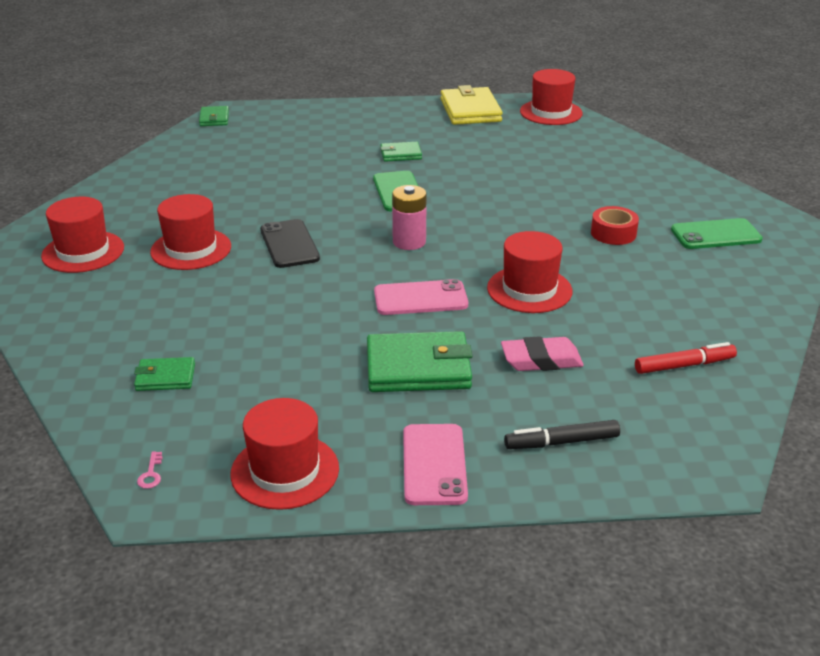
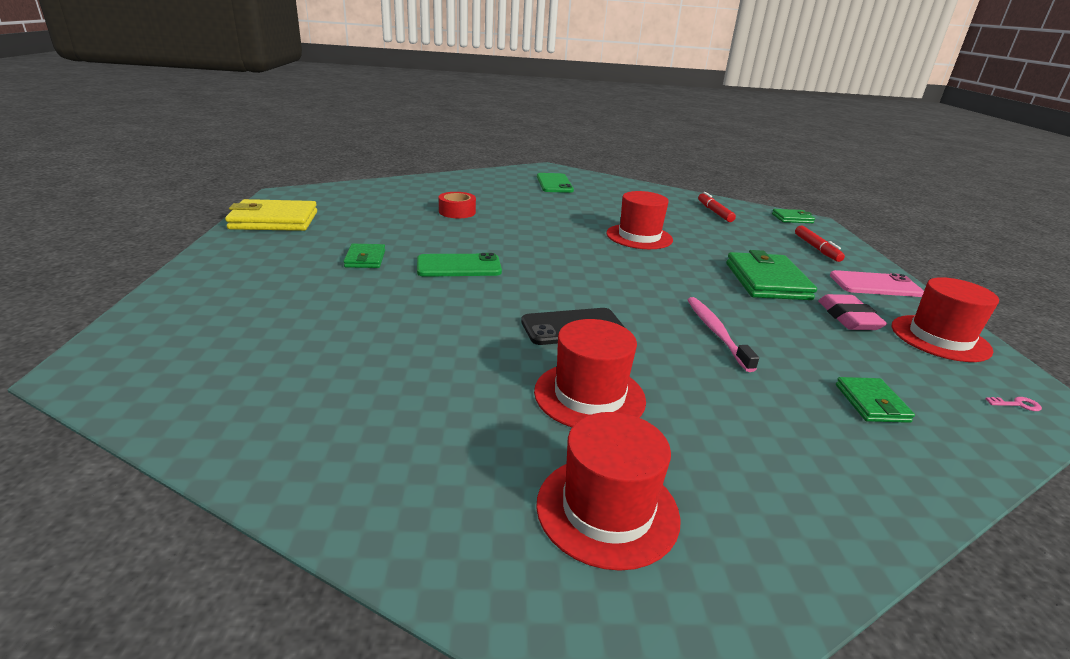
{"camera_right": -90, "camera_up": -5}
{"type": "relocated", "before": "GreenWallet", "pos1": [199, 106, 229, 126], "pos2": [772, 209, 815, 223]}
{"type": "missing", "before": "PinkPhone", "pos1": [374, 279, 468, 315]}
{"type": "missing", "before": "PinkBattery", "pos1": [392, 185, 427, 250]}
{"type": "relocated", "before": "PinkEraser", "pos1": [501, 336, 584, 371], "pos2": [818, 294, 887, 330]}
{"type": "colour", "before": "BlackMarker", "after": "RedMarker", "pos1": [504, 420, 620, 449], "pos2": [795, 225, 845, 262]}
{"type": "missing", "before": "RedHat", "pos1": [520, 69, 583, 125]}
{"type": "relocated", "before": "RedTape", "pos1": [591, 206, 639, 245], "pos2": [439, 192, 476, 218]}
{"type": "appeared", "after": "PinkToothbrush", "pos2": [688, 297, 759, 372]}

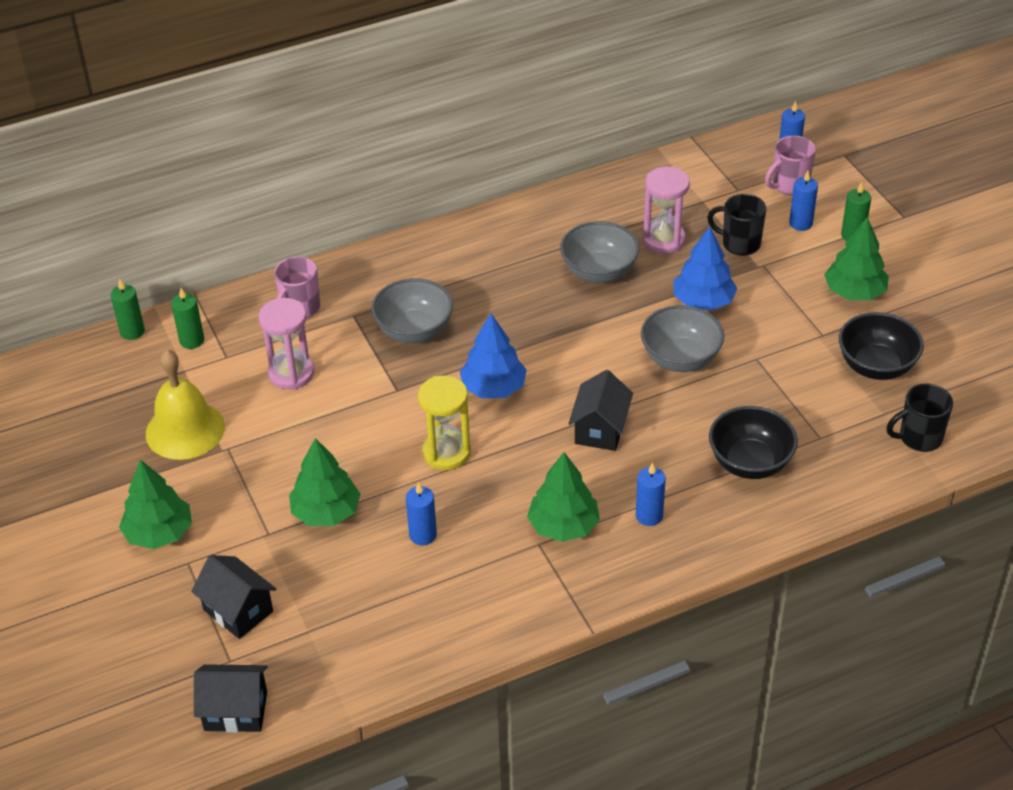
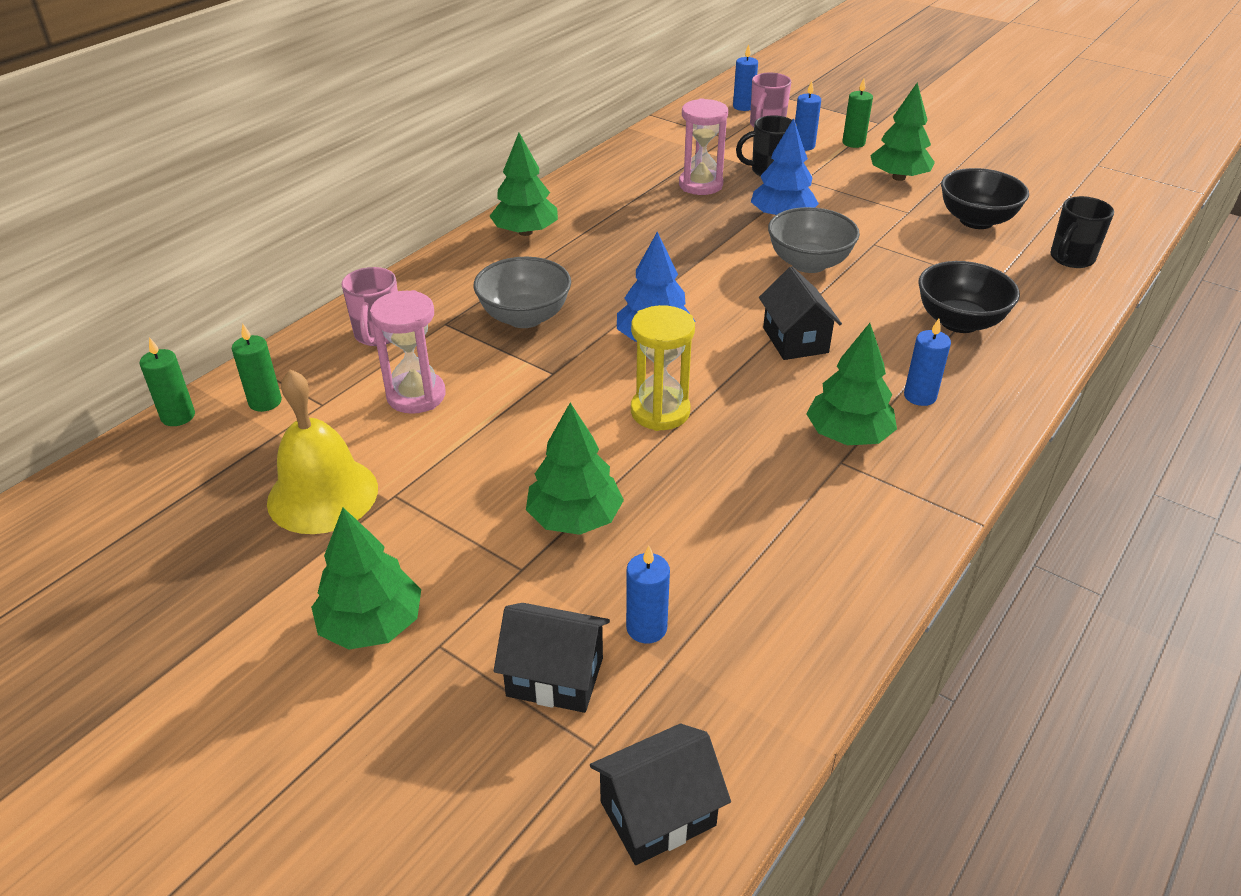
{"camera_right": -30, "camera_up": -5}
{"type": "relocated", "before": "BlueCandle", "pos1": [406, 482, 437, 545], "pos2": [626, 546, 670, 643]}
{"type": "missing", "before": "GreyBowl", "pos1": [560, 221, 639, 283]}
{"type": "appeared", "after": "GreenTree", "pos2": [490, 133, 558, 236]}

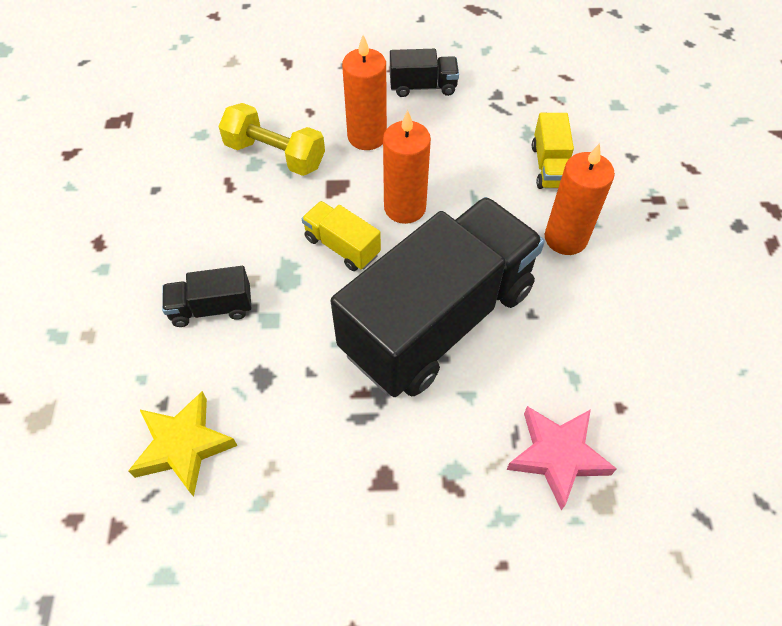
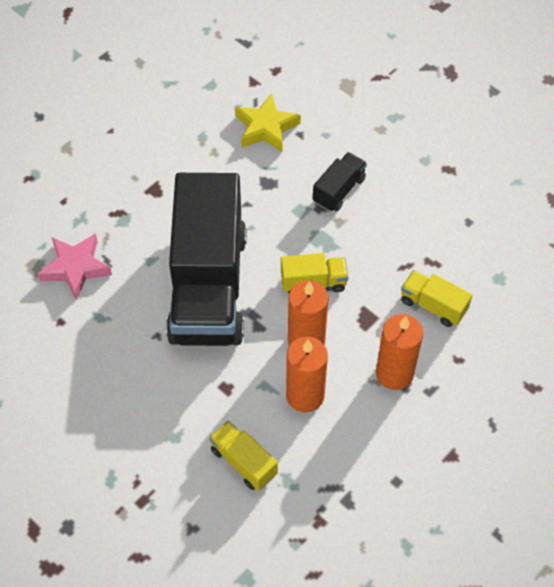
{"camera_right": 135, "camera_up": 0}
{"type": "exchanged", "before": "YellowDumbbell", "after": "YellowTruck", "pos1": [218, 103, 325, 176], "pos2": [401, 270, 472, 327]}
{"type": "missing", "before": "BlackTruck", "pos1": [390, 49, 459, 97]}
{"type": "relocated", "before": "OrangeCandle", "pos1": [545, 143, 615, 255], "pos2": [286, 337, 328, 412]}

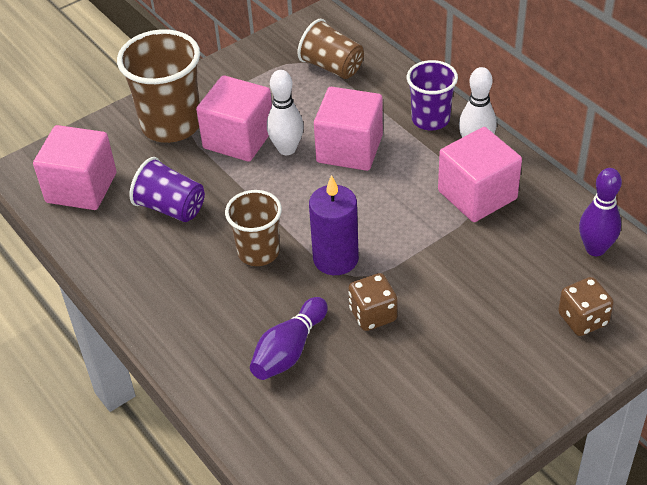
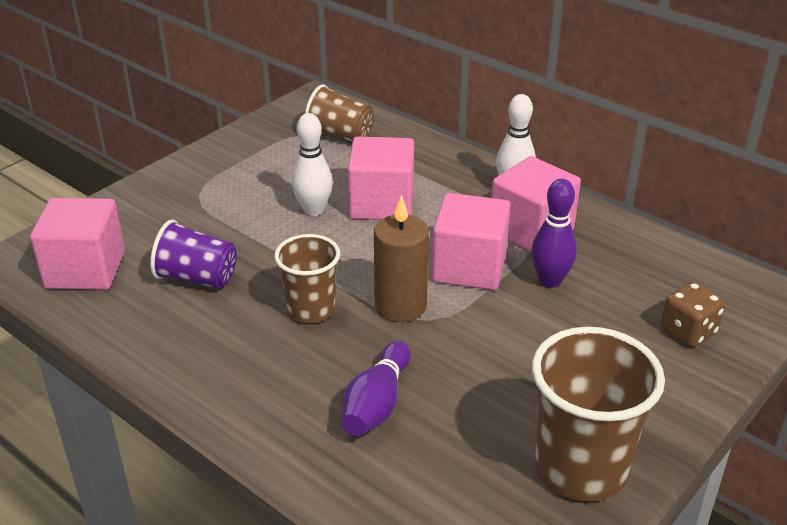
{"camera_right": -15, "camera_up": -10}
{"type": "relocated", "before": "BrownCup", "pos1": [117, 29, 200, 143], "pos2": [532, 327, 665, 501]}
{"type": "relocated", "before": "PinkCube", "pos1": [196, 75, 272, 162], "pos2": [432, 193, 511, 290]}
{"type": "colour", "before": "PurpleCandle", "after": "BrownCandle", "pos1": [309, 175, 359, 275], "pos2": [374, 195, 429, 322]}
{"type": "missing", "before": "BrownDice", "pos1": [348, 273, 398, 331]}
{"type": "missing", "before": "PurpleCup", "pos1": [407, 60, 458, 130]}
{"type": "relocated", "before": "PurpleBowlingPin", "pos1": [579, 168, 622, 256], "pos2": [531, 179, 577, 288]}

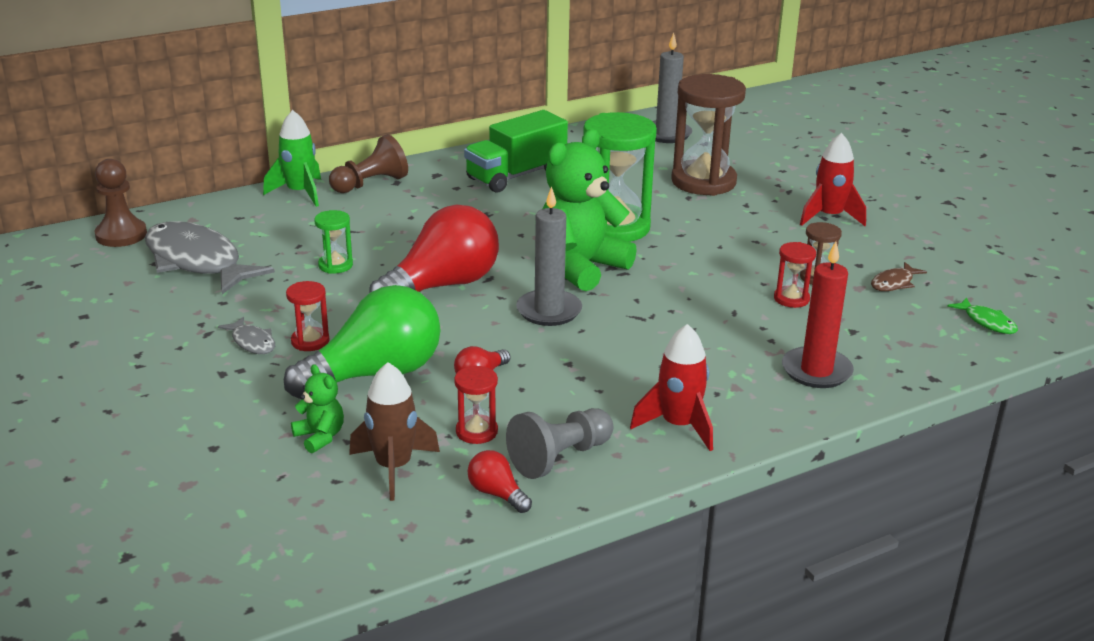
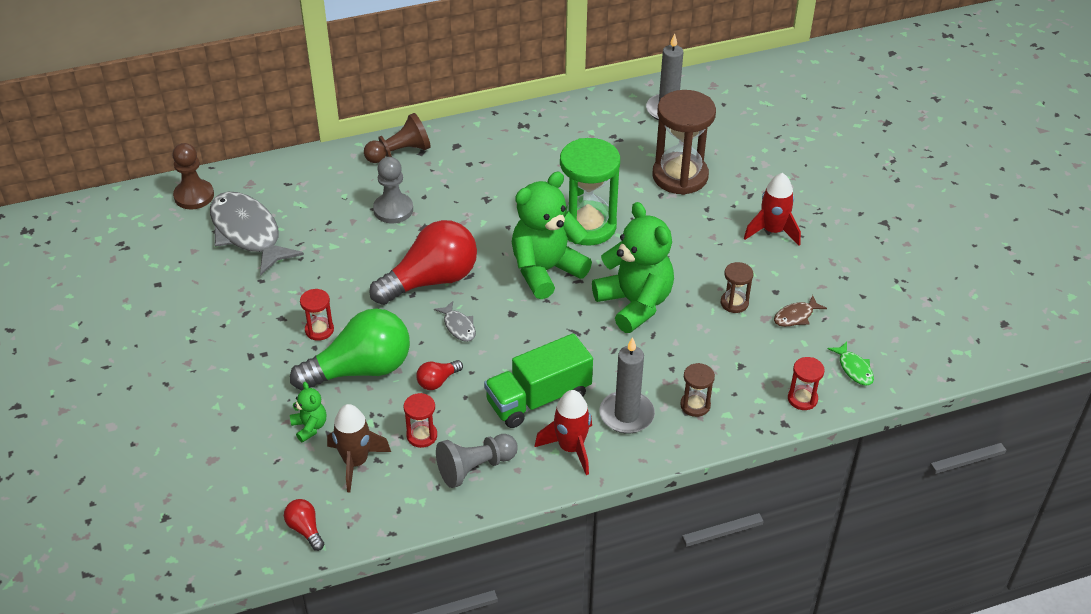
{"camera_right": 10, "camera_up": 15}
{"type": "relocated", "before": "GreyFish", "pos1": [218, 317, 275, 354], "pos2": [434, 301, 476, 342]}
{"type": "missing", "before": "GreenRocket", "pos1": [263, 110, 321, 207]}
{"type": "missing", "before": "GreenHourglass", "pos1": [314, 210, 353, 274]}
{"type": "relocated", "before": "GreenTruck", "pos1": [464, 110, 568, 193], "pos2": [484, 333, 593, 428]}
{"type": "relocated", "before": "RedLightBulb", "pos1": [468, 450, 532, 513], "pos2": [284, 499, 324, 551]}
{"type": "relocated", "before": "GreyCandle", "pos1": [516, 186, 582, 326], "pos2": [599, 337, 655, 434]}
{"type": "relocated", "before": "RedHourglass", "pos1": [774, 242, 816, 308], "pos2": [788, 357, 825, 410]}
{"type": "exchanged", "before": "RedCandle", "after": "BrownHourglass", "pos1": [782, 241, 854, 388], "pos2": [680, 363, 715, 417]}
{"type": "appeared", "after": "GreyPawn", "pos2": [373, 157, 413, 223]}
{"type": "appeared", "after": "GreenTeddyBear", "pos2": [592, 202, 674, 333]}

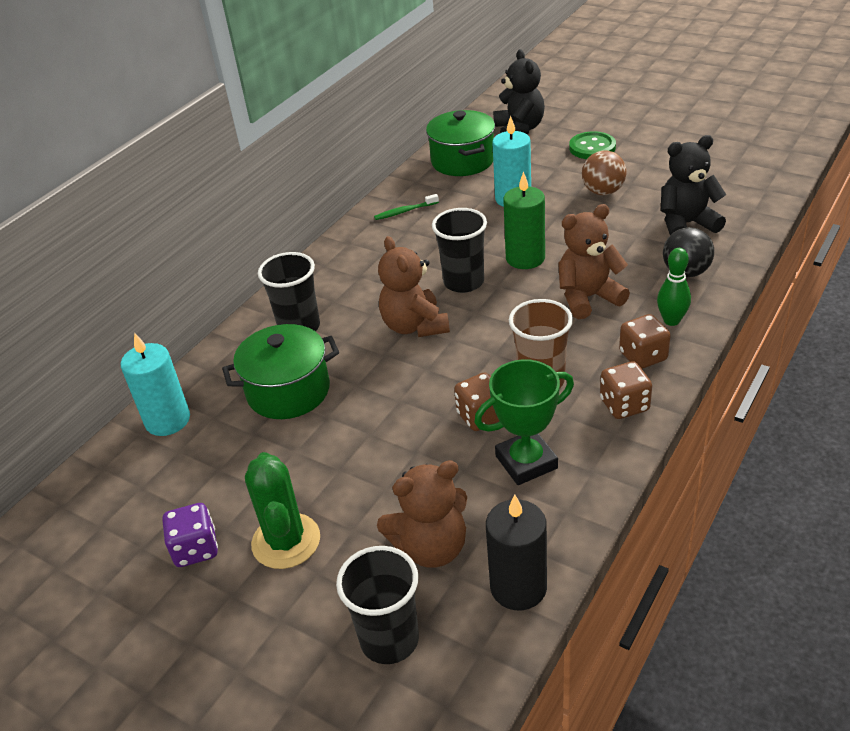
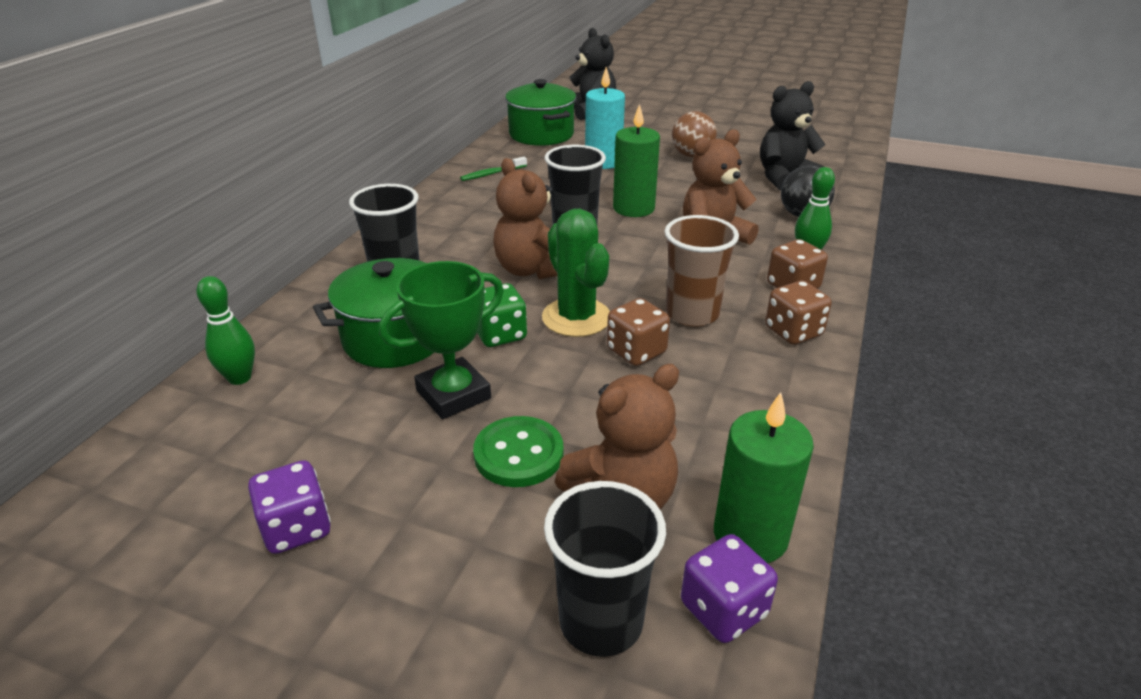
{"camera_right": -15, "camera_up": -5}
{"type": "exchanged", "before": "TurquoiseCandle", "after": "GreenBowlingPin", "pos1": [121, 332, 190, 436], "pos2": [196, 276, 255, 385]}
{"type": "relocated", "before": "GreenCactus", "pos1": [245, 452, 320, 569], "pos2": [542, 208, 610, 337]}
{"type": "relocated", "before": "GreenTrophy", "pos1": [474, 359, 574, 485], "pos2": [379, 261, 504, 419]}
{"type": "colour", "before": "BlackCandle", "after": "GreenCandle", "pos1": [486, 495, 547, 610], "pos2": [714, 392, 814, 563]}
{"type": "relocated", "before": "GreenButton", "pos1": [569, 131, 616, 159], "pos2": [473, 416, 564, 487]}
{"type": "appeared", "after": "GreenDice", "pos2": [477, 283, 527, 347]}
{"type": "appeared", "after": "PurpleDice", "pos2": [681, 534, 778, 643]}

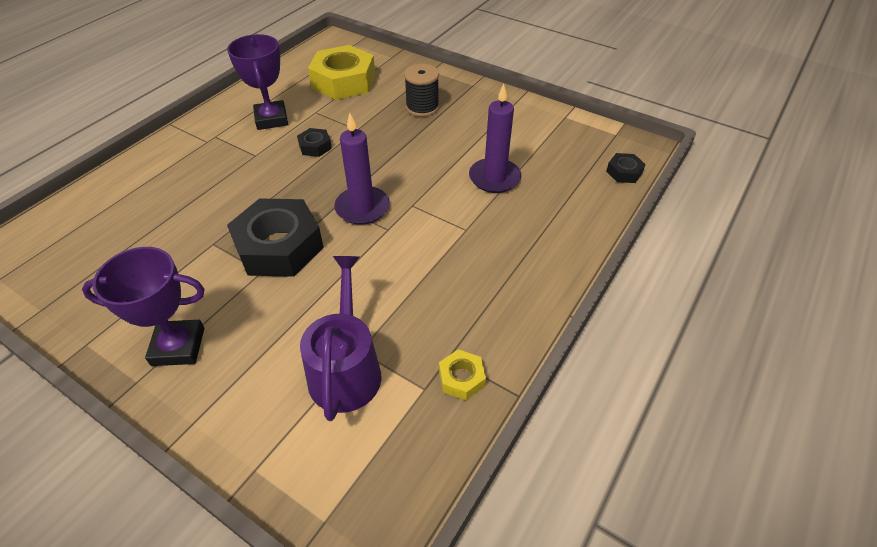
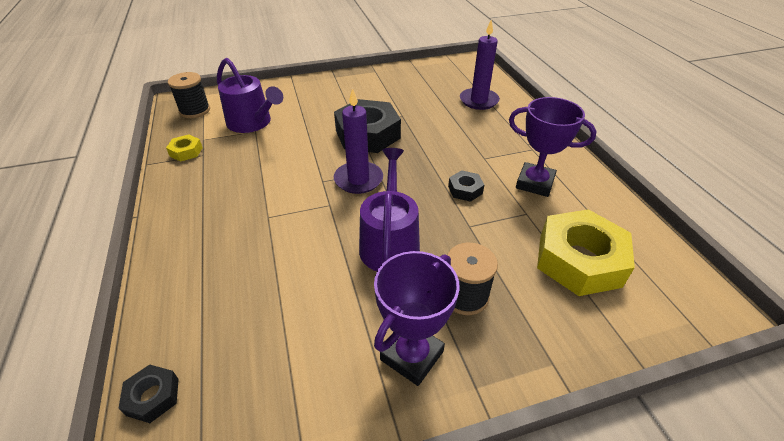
{"camera_right": 130, "camera_up": -5}
{"type": "relocated", "before": "PurpleTrophy", "pos1": [82, 247, 205, 366], "pos2": [374, 251, 460, 386]}
{"type": "relocated", "before": "PurpleCandle", "pos1": [469, 84, 521, 193], "pos2": [460, 20, 500, 110]}
{"type": "appeared", "after": "BlackSpool", "pos2": [168, 72, 210, 118]}
{"type": "appeared", "after": "PurpleWateringCan", "pos2": [359, 148, 420, 271]}

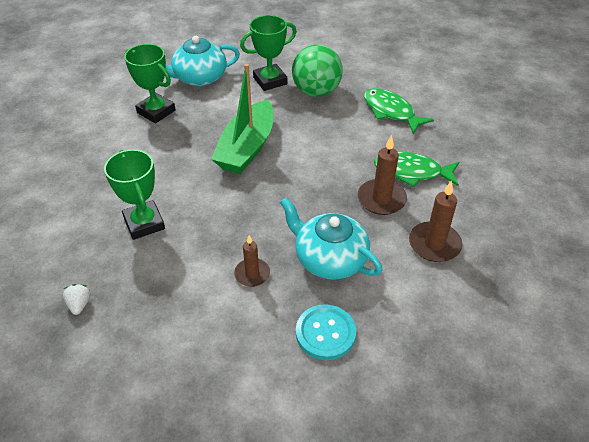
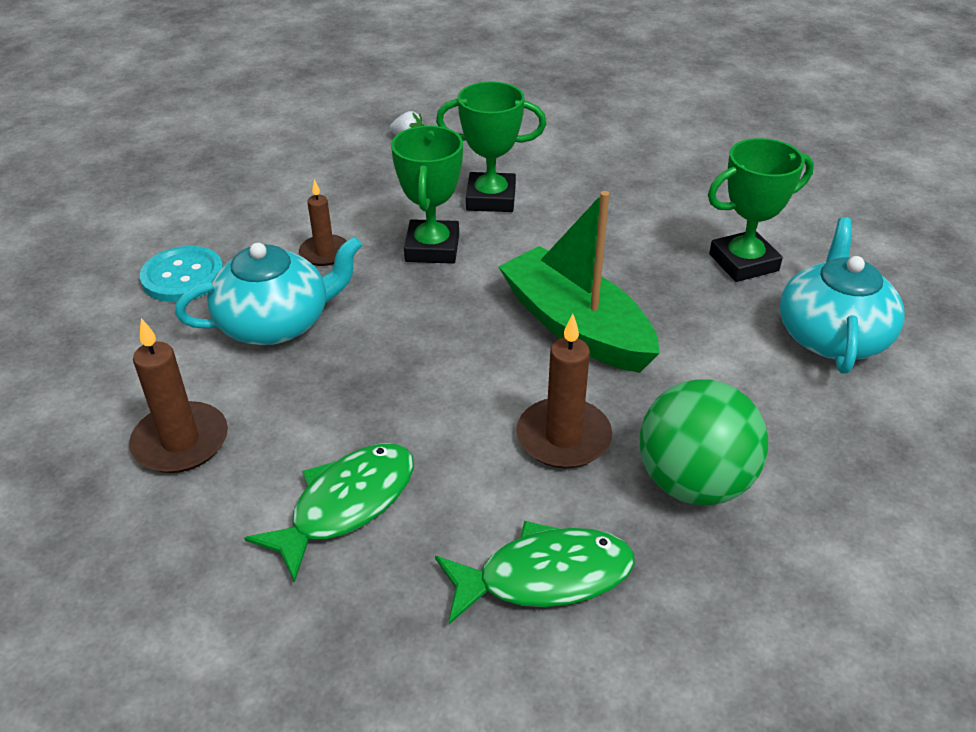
{"camera_right": 120, "camera_up": -5}
{"type": "relocated", "before": "GreenTrophy", "pos1": [240, 15, 297, 91], "pos2": [391, 126, 463, 264]}
{"type": "relocated", "before": "BrownCandle", "pos1": [358, 135, 407, 215], "pos2": [516, 314, 612, 468]}

